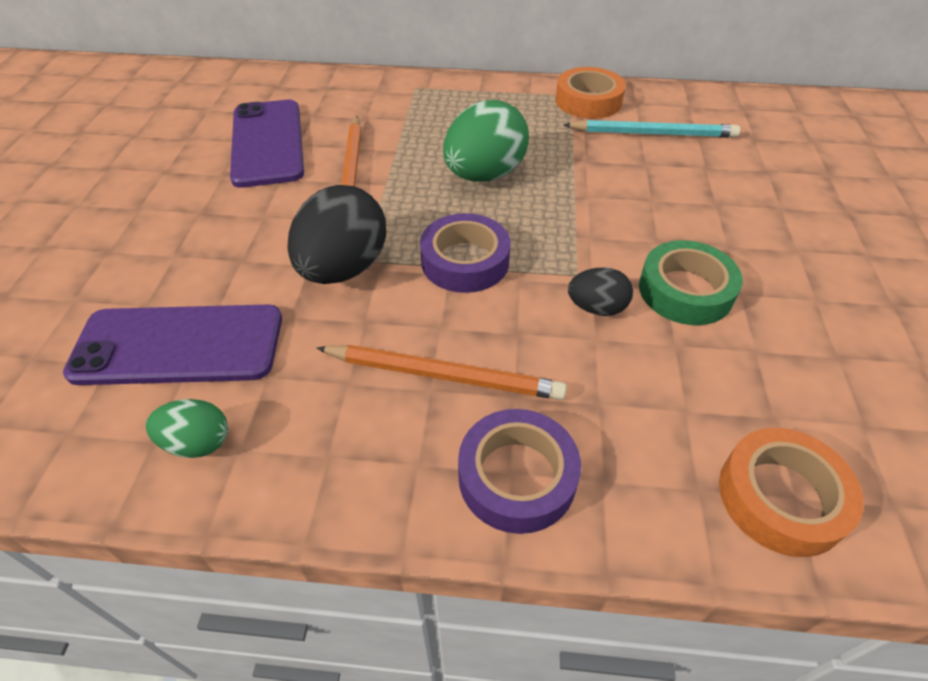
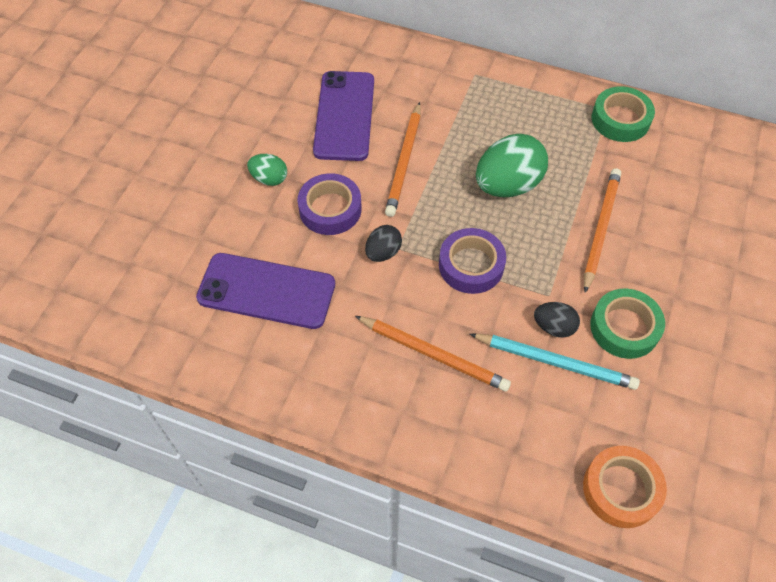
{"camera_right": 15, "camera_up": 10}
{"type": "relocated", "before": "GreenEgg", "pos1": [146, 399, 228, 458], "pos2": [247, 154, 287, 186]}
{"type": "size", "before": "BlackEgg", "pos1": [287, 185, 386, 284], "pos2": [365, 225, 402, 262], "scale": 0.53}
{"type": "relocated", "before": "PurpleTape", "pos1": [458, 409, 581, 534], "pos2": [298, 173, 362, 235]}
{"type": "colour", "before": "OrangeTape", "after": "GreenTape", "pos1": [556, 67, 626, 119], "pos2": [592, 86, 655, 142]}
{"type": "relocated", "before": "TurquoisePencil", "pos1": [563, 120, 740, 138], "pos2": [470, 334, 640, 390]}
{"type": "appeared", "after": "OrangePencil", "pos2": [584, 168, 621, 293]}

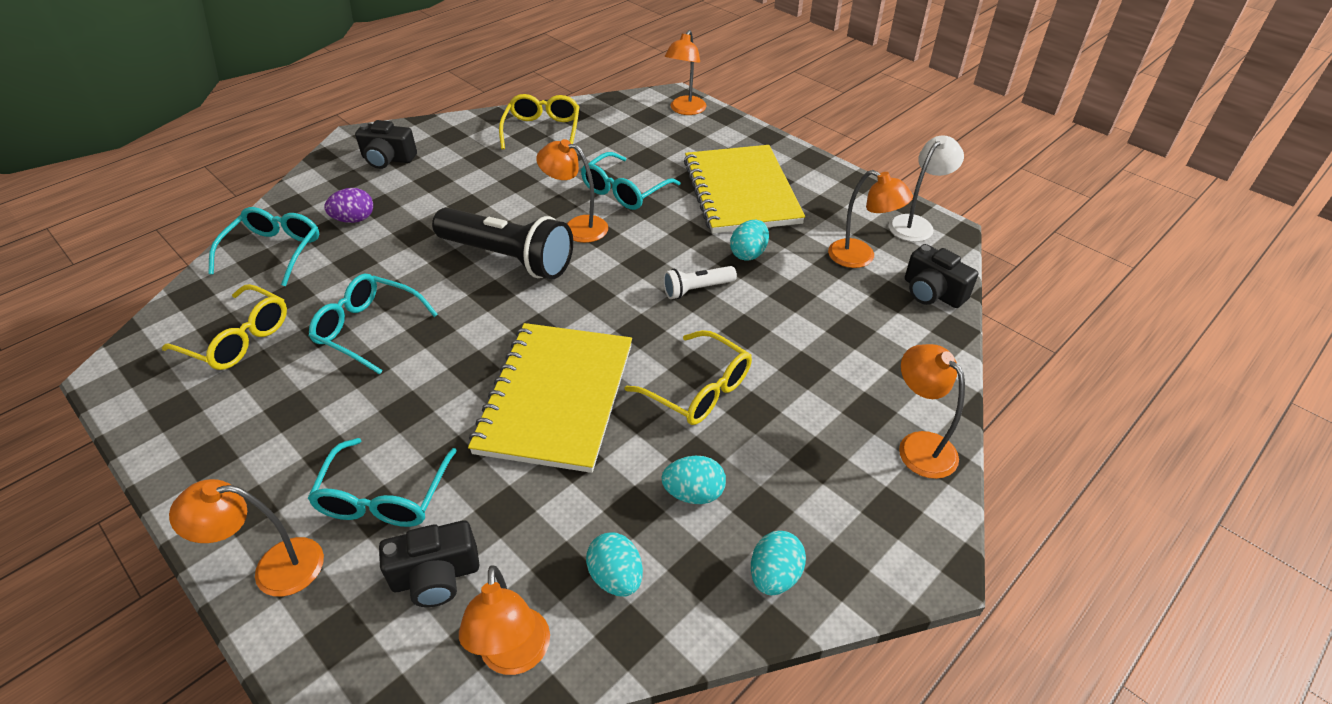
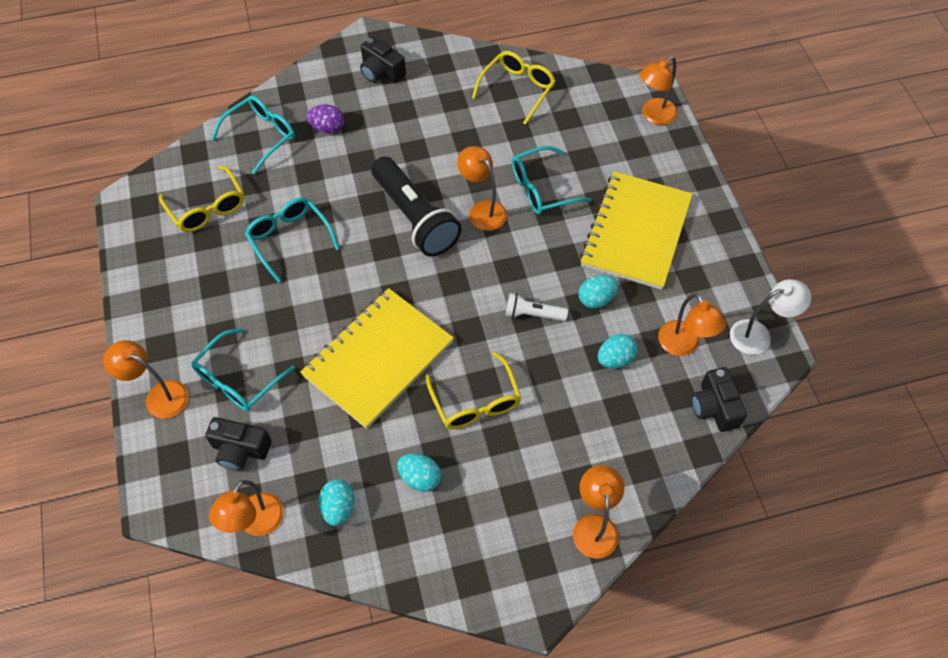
{"camera_right": 30, "camera_up": 15}
{"type": "relocated", "before": "TurquoiseEgg", "pos1": [751, 531, 806, 595], "pos2": [598, 334, 637, 368]}

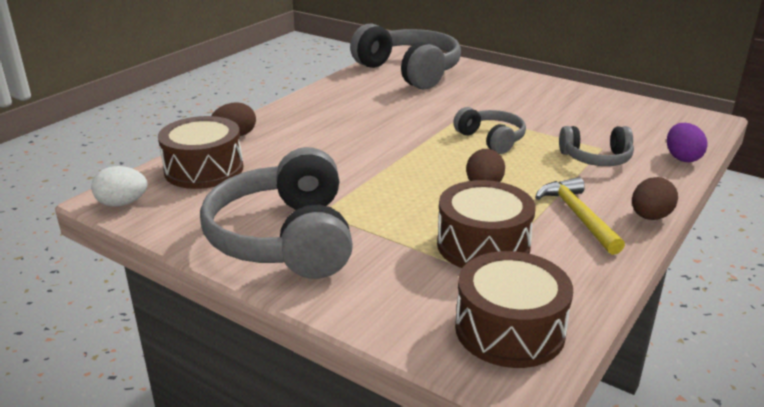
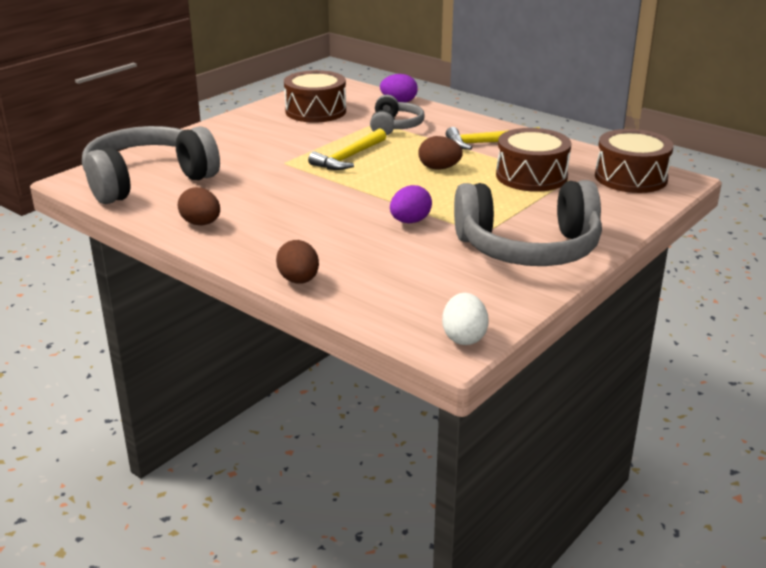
{"camera_right": -85, "camera_up": 0}
{"type": "relocated", "before": "BrownDrum", "pos1": [158, 116, 243, 189], "pos2": [284, 70, 346, 123]}
{"type": "exchanged", "before": "GreyHeadphones", "after": "YellowHammer", "pos1": [453, 107, 526, 154], "pos2": [308, 128, 386, 170]}
{"type": "relocated", "before": "BrownEgg", "pos1": [632, 177, 678, 220], "pos2": [178, 187, 220, 225]}
{"type": "appeared", "after": "PurpleEgg", "pos2": [390, 185, 432, 223]}

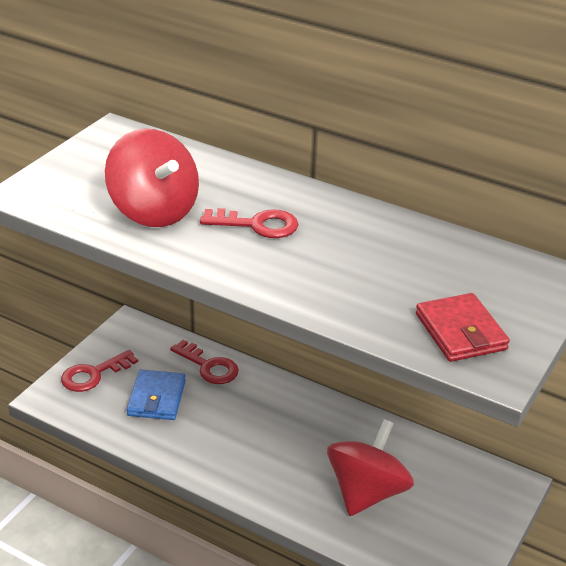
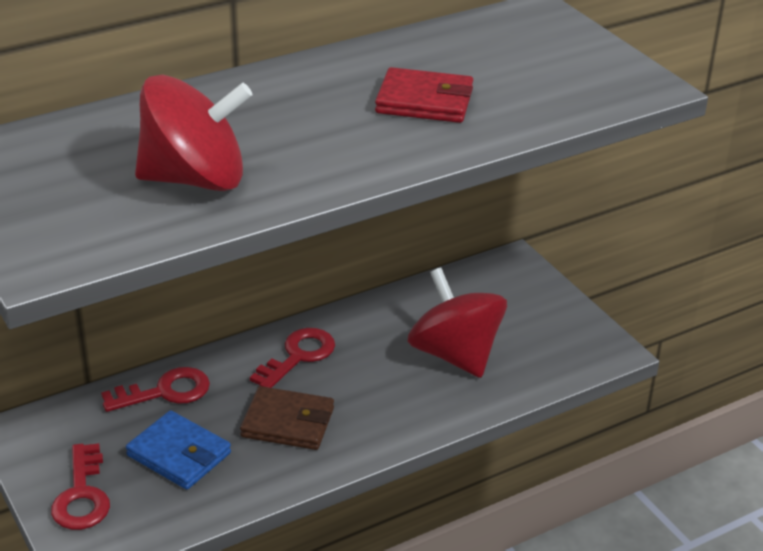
{"camera_right": -60, "camera_up": 0}
{"type": "relocated", "before": "RedKey", "pos1": [200, 208, 298, 238], "pos2": [250, 328, 335, 388]}
{"type": "relocated", "before": "RedWallet", "pos1": [416, 293, 510, 362], "pos2": [375, 67, 473, 123]}
{"type": "appeared", "after": "BrownWallet", "pos2": [240, 386, 334, 450]}

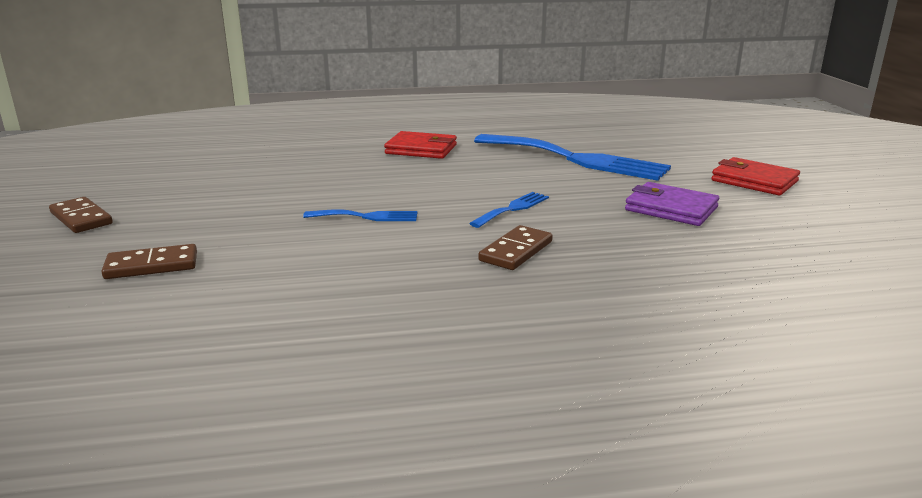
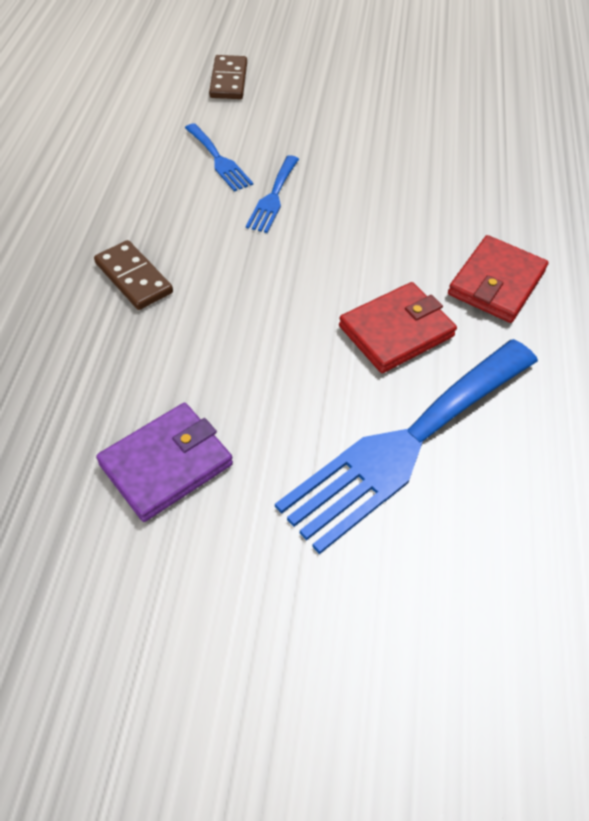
{"camera_right": 105, "camera_up": 30}
{"type": "missing", "before": "BrownDomino", "pos1": [49, 197, 113, 233]}
{"type": "relocated", "before": "BlueFork", "pos1": [469, 192, 549, 228], "pos2": [185, 123, 253, 192]}
{"type": "relocated", "before": "RedWallet", "pos1": [711, 157, 800, 195], "pos2": [339, 282, 457, 373]}

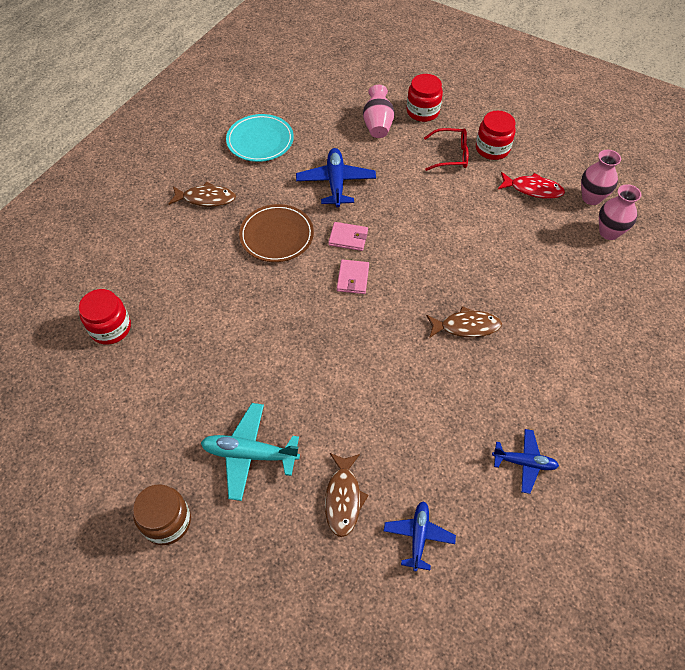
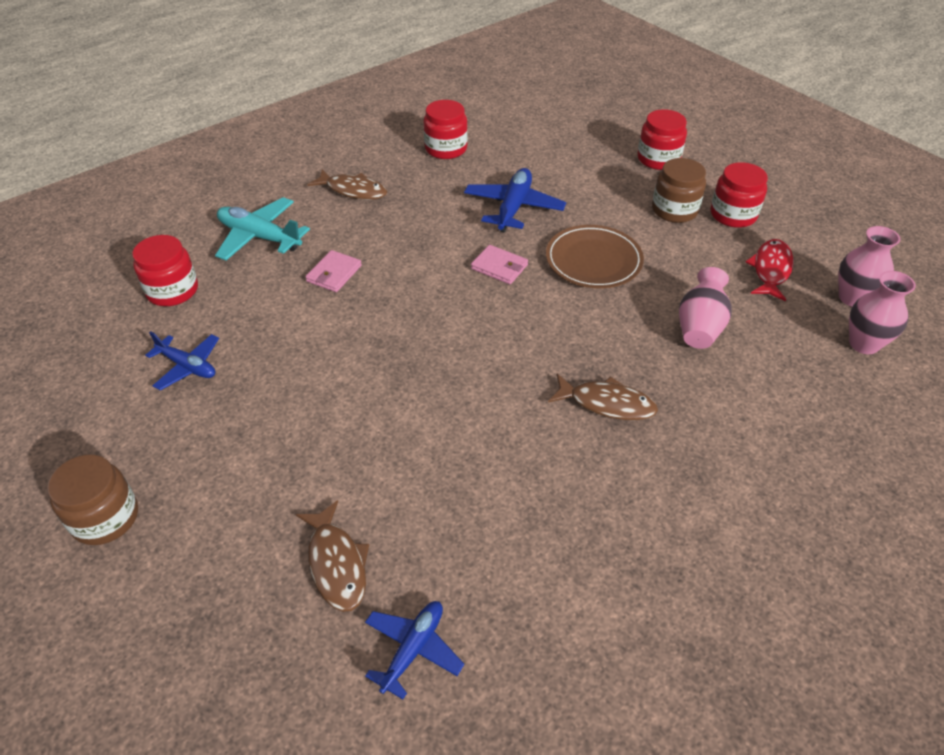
{"camera_right": 20, "camera_up": -10}
{"type": "relocated", "before": "TurquoisePlane", "pos1": [201, 403, 300, 501], "pos2": [215, 197, 310, 260]}
{"type": "exchanged", "before": "TurquoisePlate", "after": "RedJar", "pos1": [226, 114, 294, 162], "pos2": [423, 100, 468, 159]}
{"type": "relocated", "before": "BrownPlate", "pos1": [239, 204, 314, 262], "pos2": [546, 225, 644, 288]}
{"type": "spun", "before": "BrownFish", "pos1": [325, 453, 369, 537], "pos2": [296, 500, 369, 612], "turn": -45}
{"type": "relocated", "before": "PinkWallet", "pos1": [337, 259, 369, 294], "pos2": [305, 250, 362, 292]}
{"type": "relocated", "before": "PinkVase", "pos1": [363, 85, 395, 138], "pos2": [679, 267, 732, 349]}
{"type": "exchanged", "before": "RedGlasses", "after": "BrownJar", "pos1": [424, 128, 469, 171], "pos2": [652, 158, 706, 223]}
{"type": "relocated", "before": "BluePlane", "pos1": [492, 429, 559, 494], "pos2": [145, 331, 219, 391]}
{"type": "spun", "before": "RedFish", "pos1": [498, 172, 565, 199], "pos2": [745, 239, 793, 302], "turn": -105}

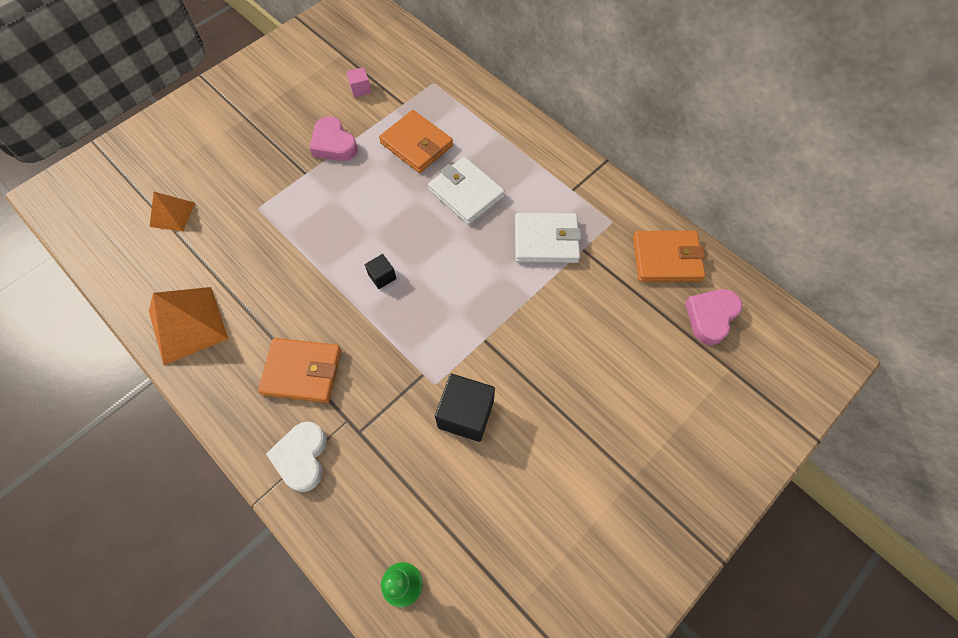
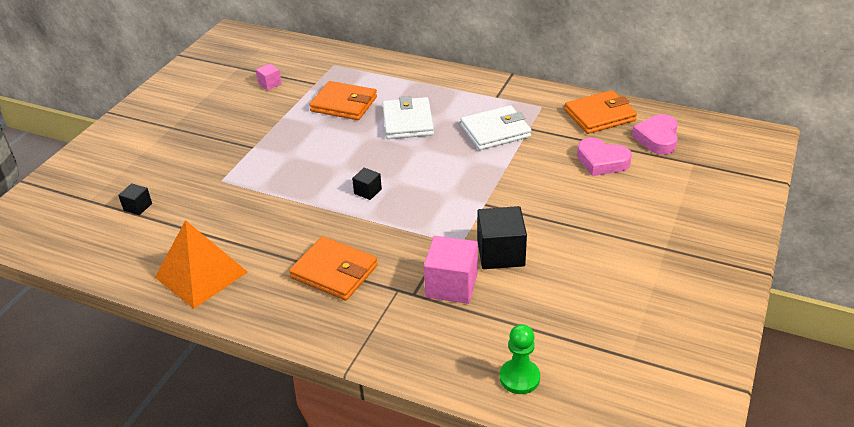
{"camera_right": -20, "camera_up": -25}
{"type": "exchanged", "before": "OrangePyramid", "after": "BlackCube", "pos1": [150, 192, 195, 231], "pos2": [118, 183, 152, 215]}
{"type": "spun", "before": "OrangeWallet", "pos1": [258, 338, 341, 403], "pos2": [289, 236, 378, 301], "turn": 45}
{"type": "missing", "before": "WhiteHeart", "pos1": [266, 421, 327, 492]}
{"type": "relocated", "before": "PinkHeart", "pos1": [310, 116, 358, 161], "pos2": [577, 138, 632, 176]}
{"type": "spun", "before": "WhiteWallet", "pos1": [428, 157, 505, 225], "pos2": [382, 96, 434, 139], "turn": 60}
{"type": "appeared", "after": "PinkCube", "pos2": [424, 236, 478, 304]}

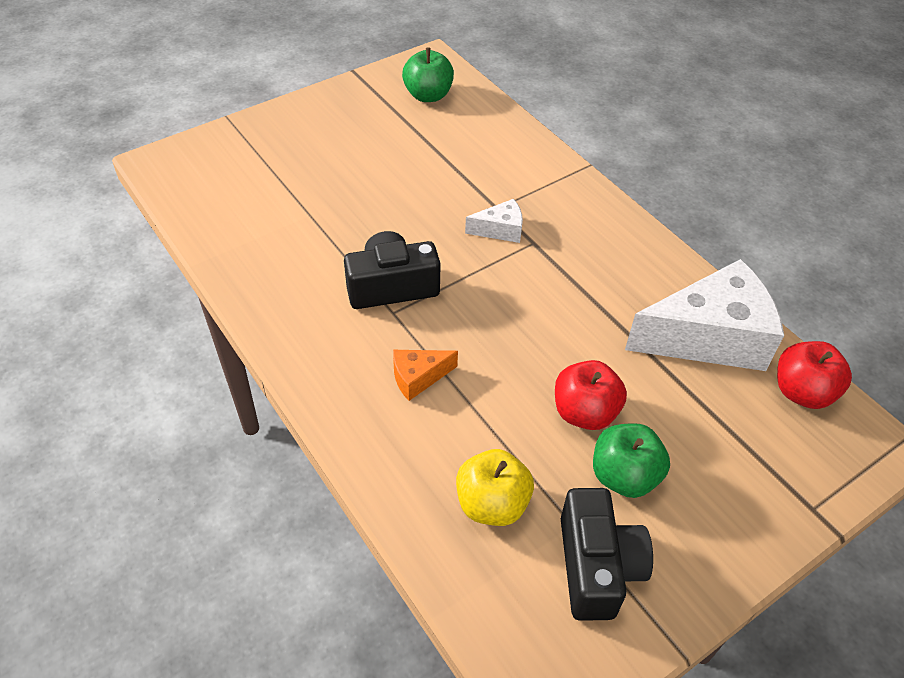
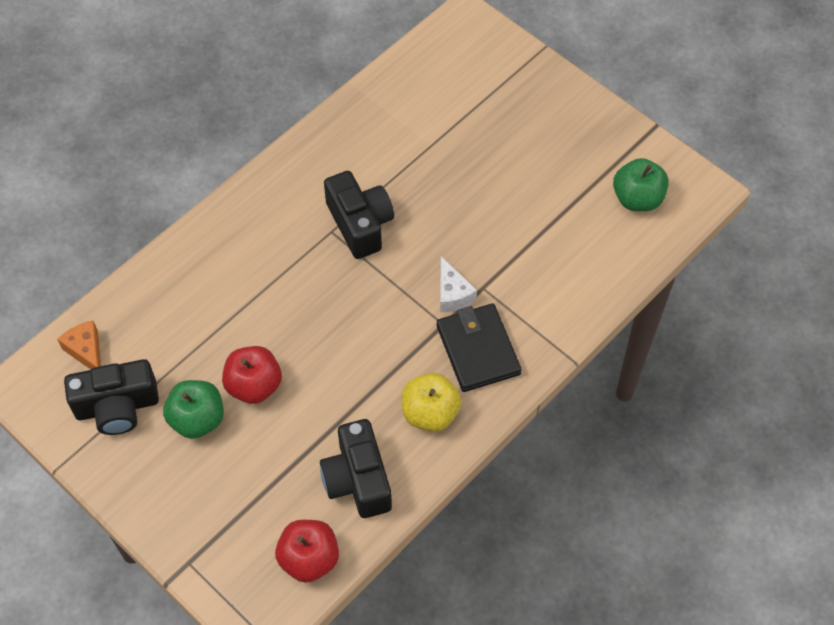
{"camera_right": 80, "camera_up": 10}
{"type": "relocated", "before": "OrangeCheese", "pos1": [393, 350, 458, 401], "pos2": [57, 320, 101, 370]}
{"type": "relocated", "before": "YellowApple", "pos1": [456, 449, 534, 526], "pos2": [402, 373, 461, 432]}
{"type": "exchanged", "before": "WhiteCheese", "after": "BlackCamera", "pos1": [625, 259, 784, 371], "pos2": [320, 419, 392, 518]}
{"type": "appeared", "after": "BlackWallet", "pos2": [437, 303, 522, 392]}

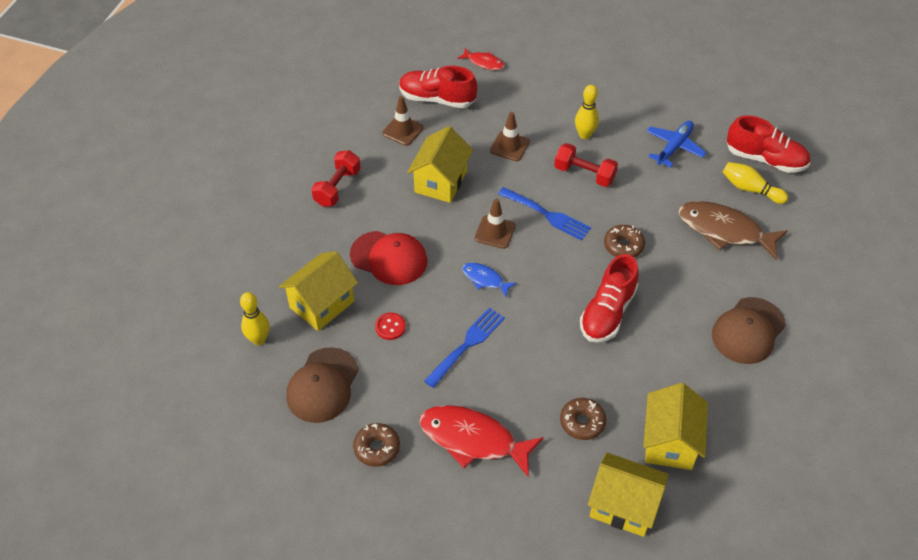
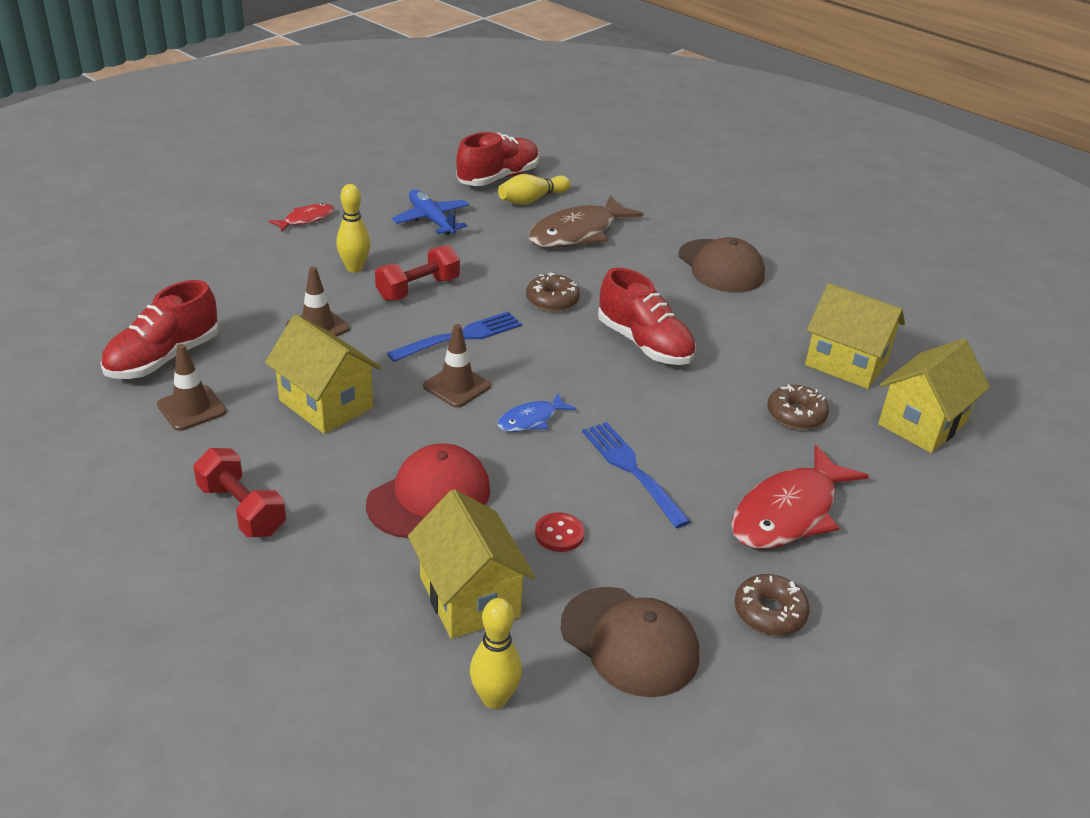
{"camera_right": -70, "camera_up": -15}
{"type": "relocated", "before": "RedFish", "pos1": [457, 48, 504, 70], "pos2": [269, 203, 335, 232]}

